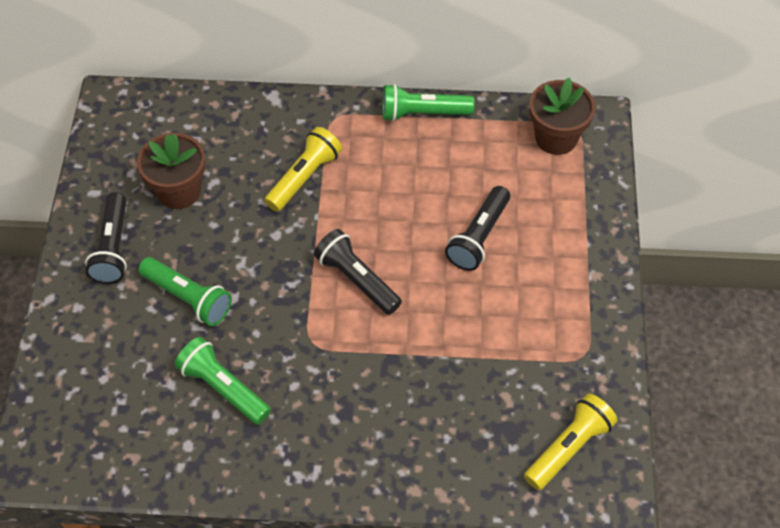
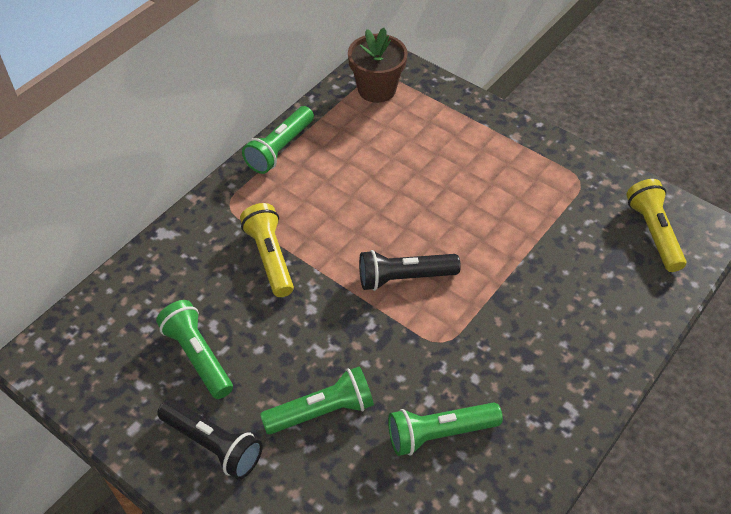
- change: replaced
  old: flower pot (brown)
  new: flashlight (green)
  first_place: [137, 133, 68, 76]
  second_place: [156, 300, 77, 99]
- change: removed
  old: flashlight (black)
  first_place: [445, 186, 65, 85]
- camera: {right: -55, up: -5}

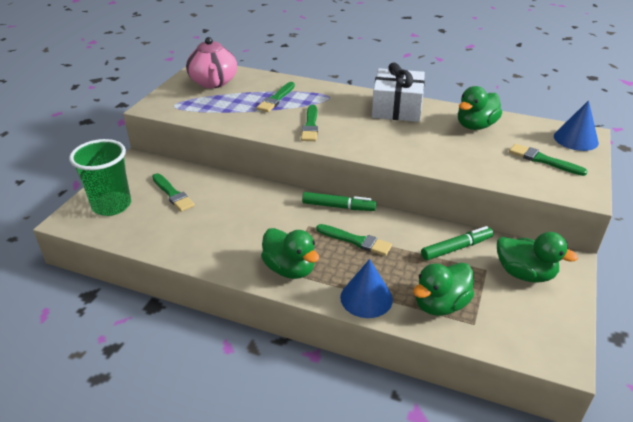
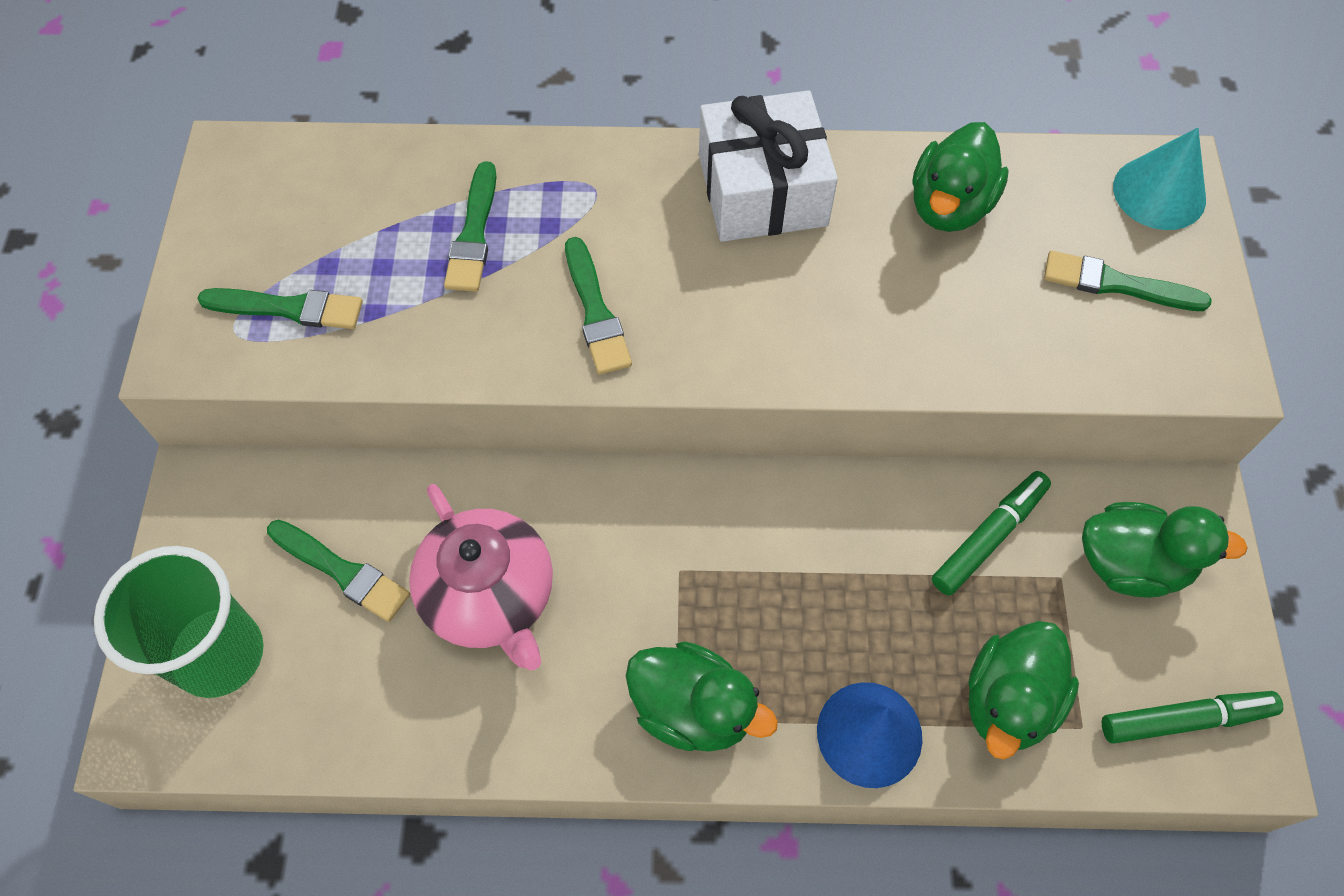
- change: moved
  old: teapot (pink)
  first_place: [186, 37, 51, 51]
  second_place: [409, 484, 144, 186]
- change: recoloured
  old: cone (blue)
  new: cone (turquoise)
  first_place: [554, 100, 45, 51]
  second_place: [1113, 128, 93, 102]
- change: moved
  old: marker (green)
  first_place: [302, 192, 74, 19]
  second_place: [1102, 691, 181, 53]
- change: moved
  old: brush (green)
  first_place: [316, 224, 76, 32]
  second_place: [197, 288, 166, 41]
- camera: {right: -20, up: 25}

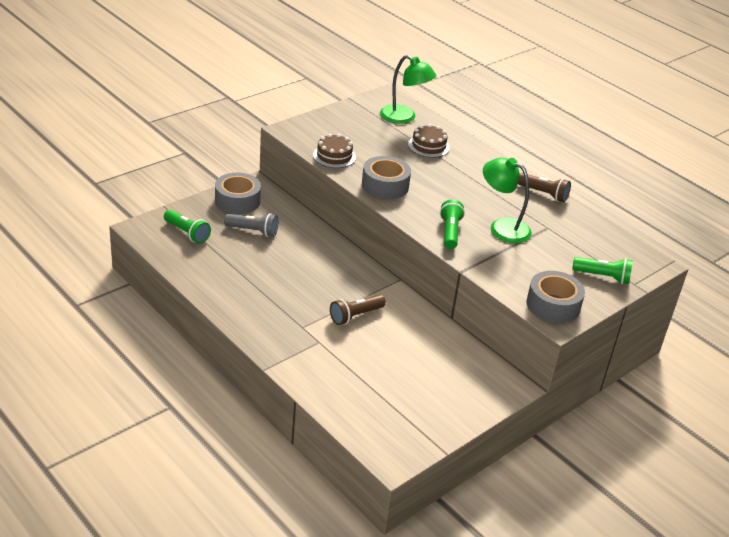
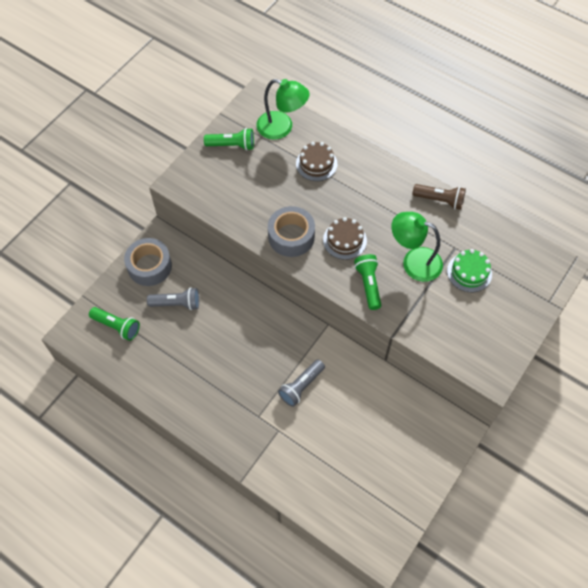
- change: moved
  old: cake (brown)
  first_place: [313, 134, 43, 34]
  second_place: [323, 217, 44, 43]
- change: moved
  old: flashlight (green)
  first_place: [572, 257, 61, 27]
  second_place: [204, 128, 50, 23]
- change: removed
  old: tape (grey)
  first_place: [526, 271, 59, 52]
- change: recoloured
  old: flashlight (brown)
  new: flashlight (grey)
  first_place: [330, 294, 56, 31]
  second_place: [278, 359, 47, 48]
- change: added
  new: cake (green)
  second_place: [447, 249, 45, 43]
- camera: {right: -10, up: 25}

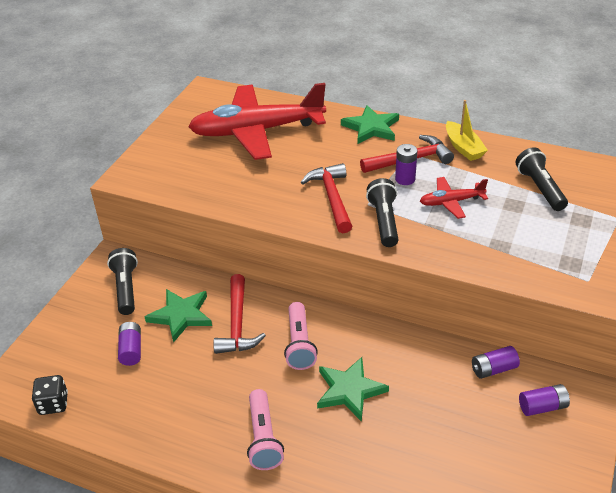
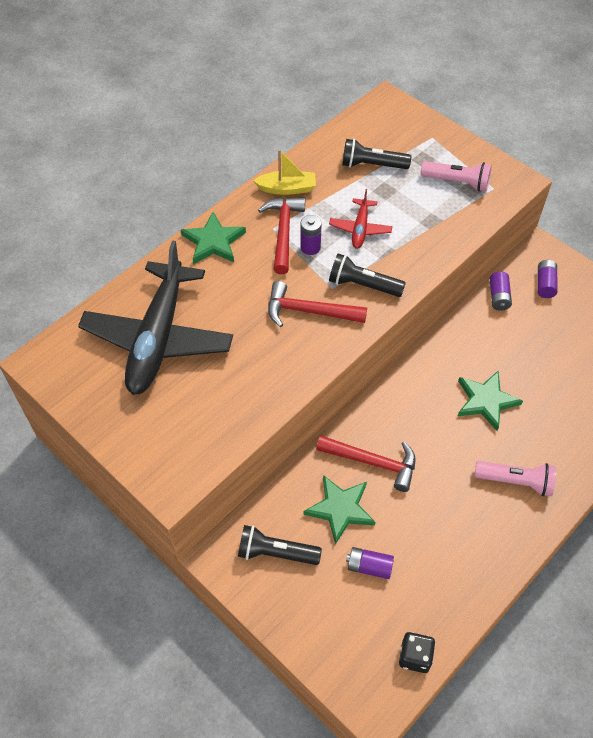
- change: recoloured
  old: plane (red)
  new: plane (black)
  first_place: [188, 83, 138, 77]
  second_place: [78, 240, 155, 155]
- change: moved
  old: flashlight (pink)
  first_place: [284, 302, 34, 68]
  second_place: [421, 161, 71, 31]
- camera: {right: -70, up: 15}

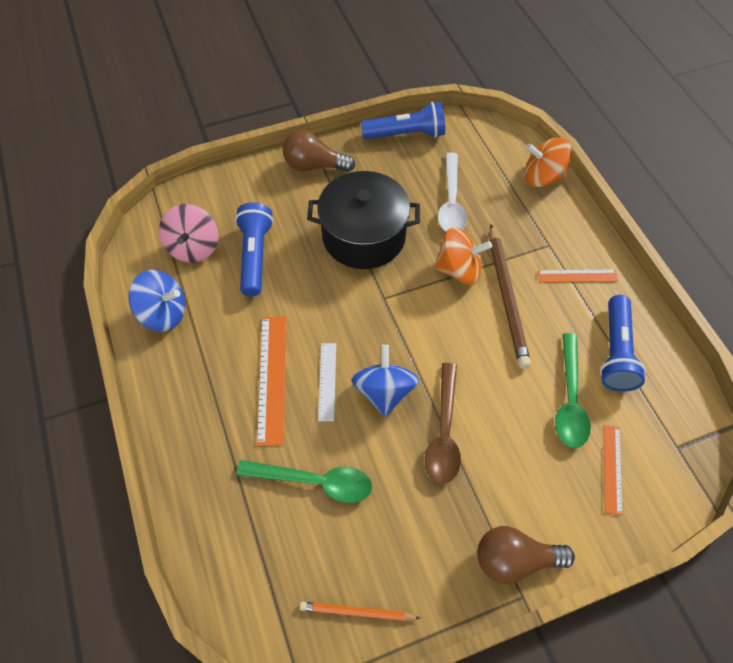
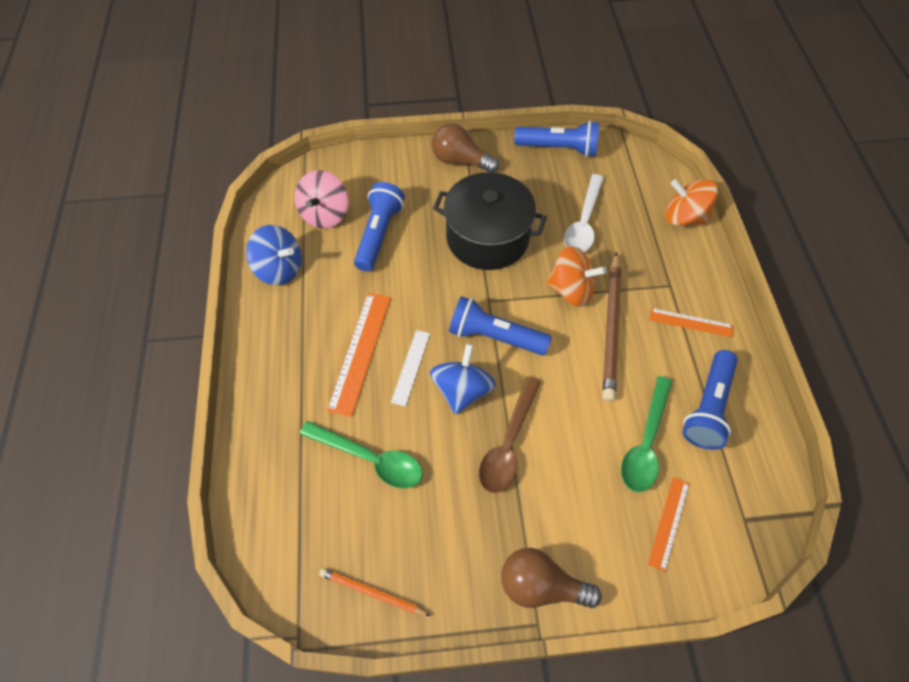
- change: added
  new: flashlight (blue)
  second_place: [449, 296, 103, 59]
- camera: {right: 15, up: 0}

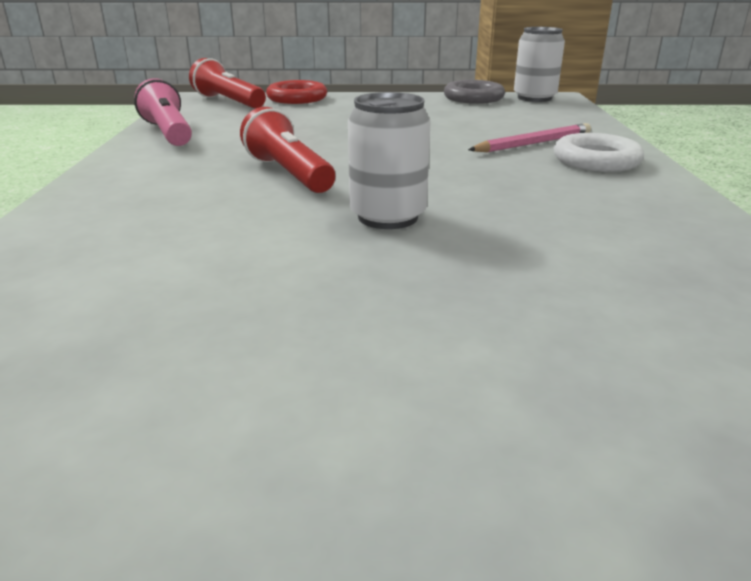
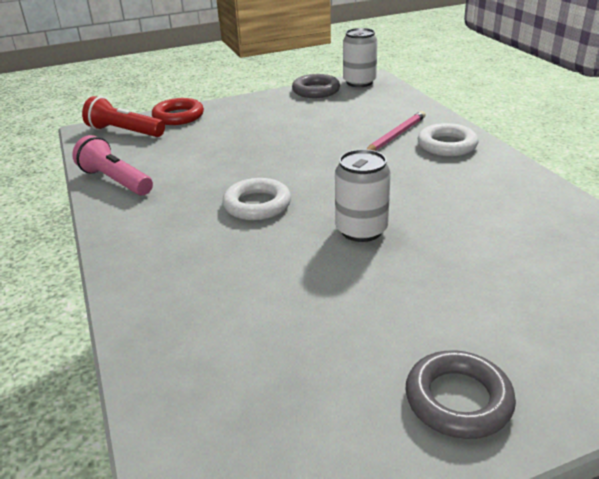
- change: replaced
  old: flashlight (red)
  new: ring (white)
  first_place: [240, 107, 95, 86]
  second_place: [222, 178, 69, 42]
- change: added
  new: ring (grey)
  second_place: [405, 350, 111, 89]
- camera: {right: -20, up: 5}

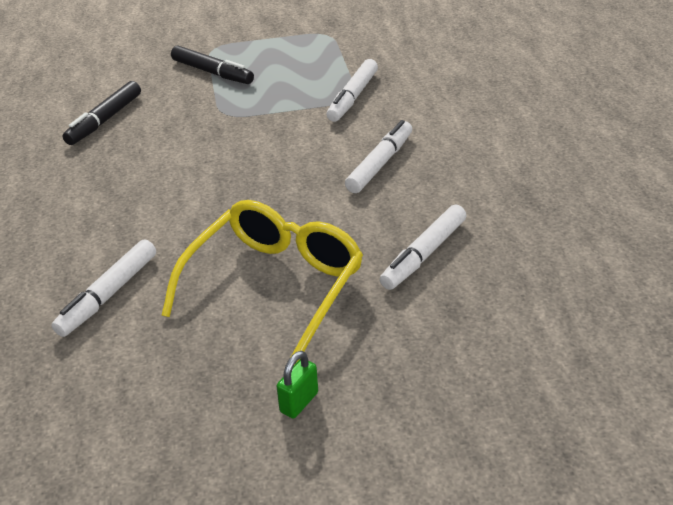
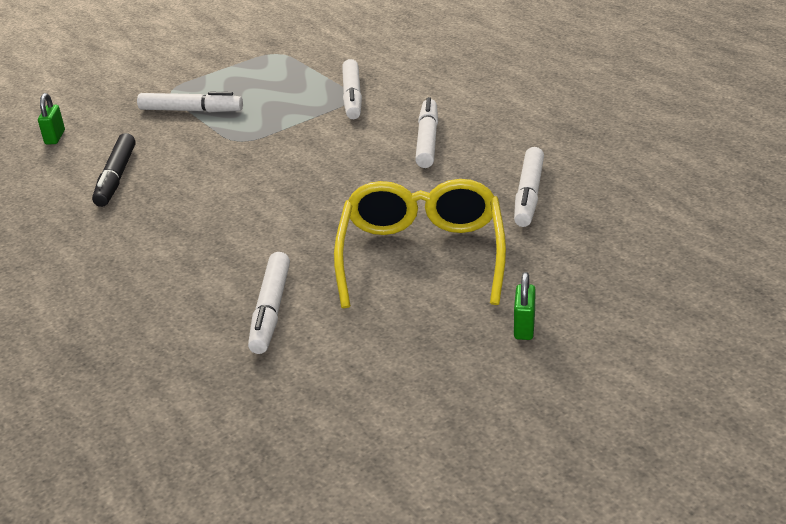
- change: recoloured
  old: marker (black)
  new: marker (white)
  first_place: [171, 45, 83, 39]
  second_place: [137, 92, 106, 20]
- change: added
  new: padlock (green)
  second_place: [38, 93, 27, 52]
- camera: {right: -25, up: -5}

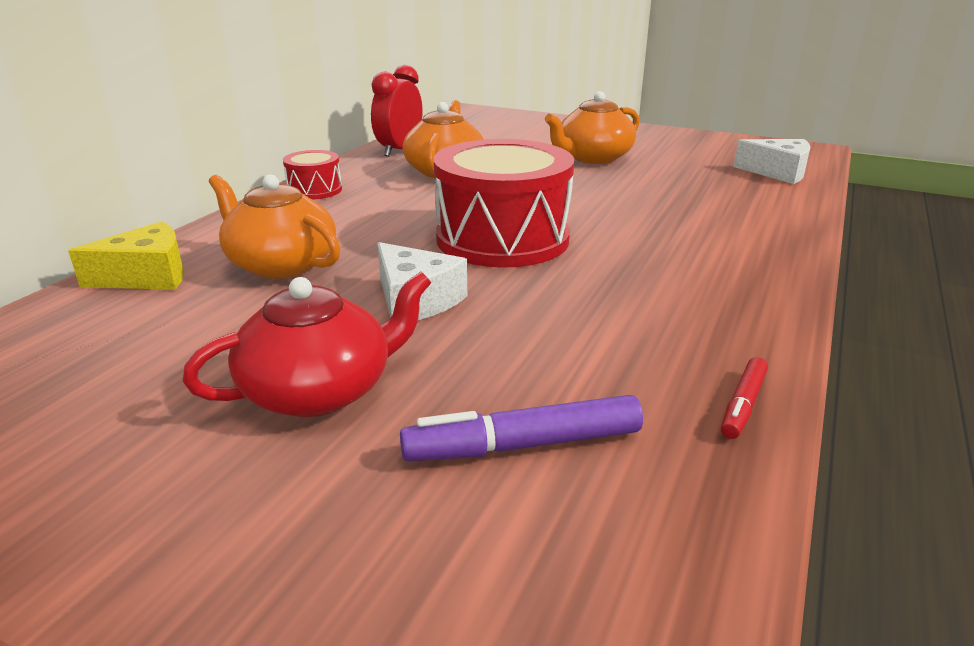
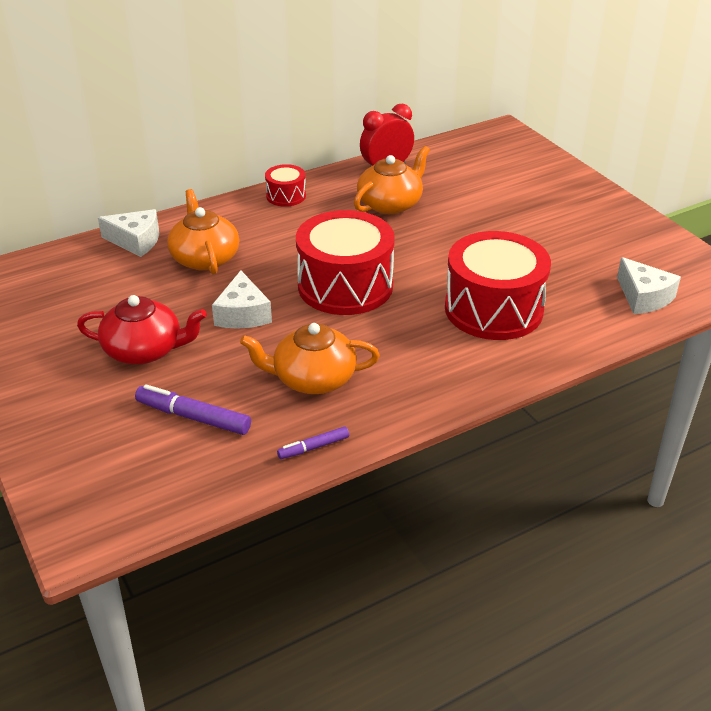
- change: moved
  old: teapot (orange)
  first_place: [545, 91, 94, 73]
  second_place: [240, 323, 140, 71]
- change: recoloured
  old: cheese (yellow)
  new: cheese (white)
  first_place: [68, 221, 116, 69]
  second_place: [98, 209, 61, 48]
- change: recoloured
  old: marker (red)
  new: marker (purple)
  first_place: [721, 357, 47, 82]
  second_place: [277, 426, 72, 33]
- change: added
  new: drum (red)
  second_place: [445, 231, 106, 109]
- camera: {right: 35, up: 10}

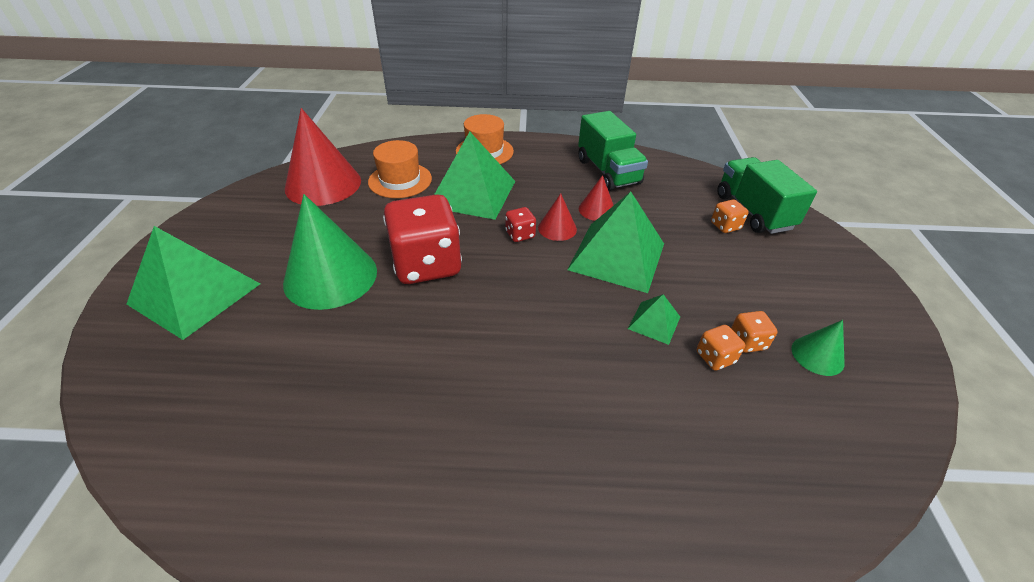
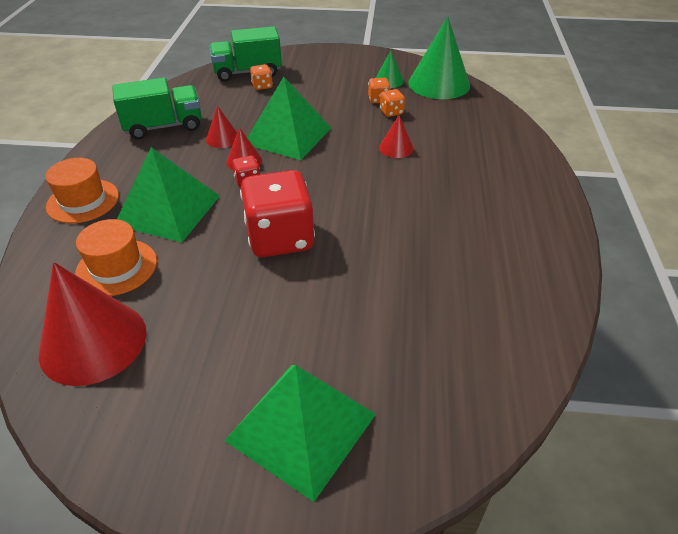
- change: moved
  old: cone (green)
  first_place: [283, 194, 94, 116]
  second_place: [408, 16, 62, 83]
- change: removed
  old: pyramid (green)
  first_place: [628, 294, 52, 51]
- change: added
  new: cone (red)
  second_place: [379, 115, 35, 43]
- camera: {right: -85, up: 0}

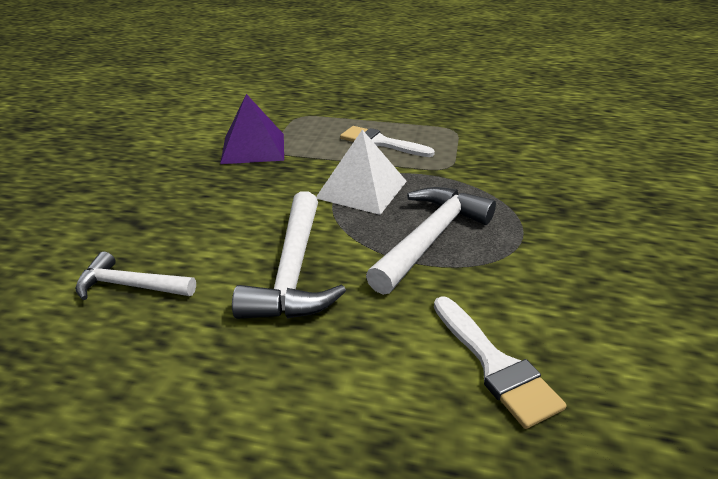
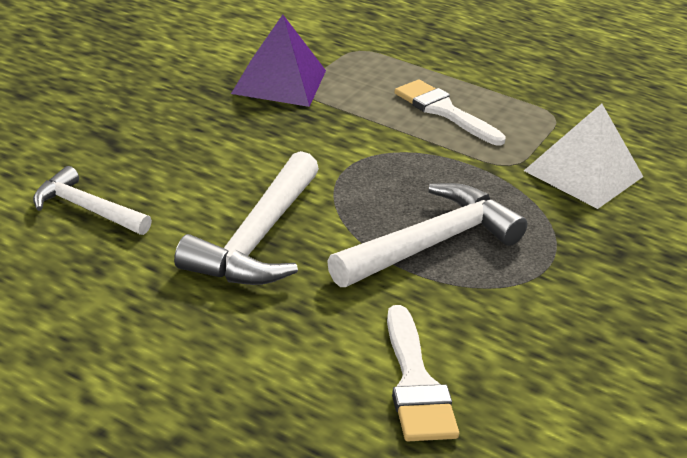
- change: moved
  old: pyramid (white)
  first_place: [316, 129, 91, 86]
  second_place: [524, 103, 119, 106]
- camera: {right: 15, up: 0}

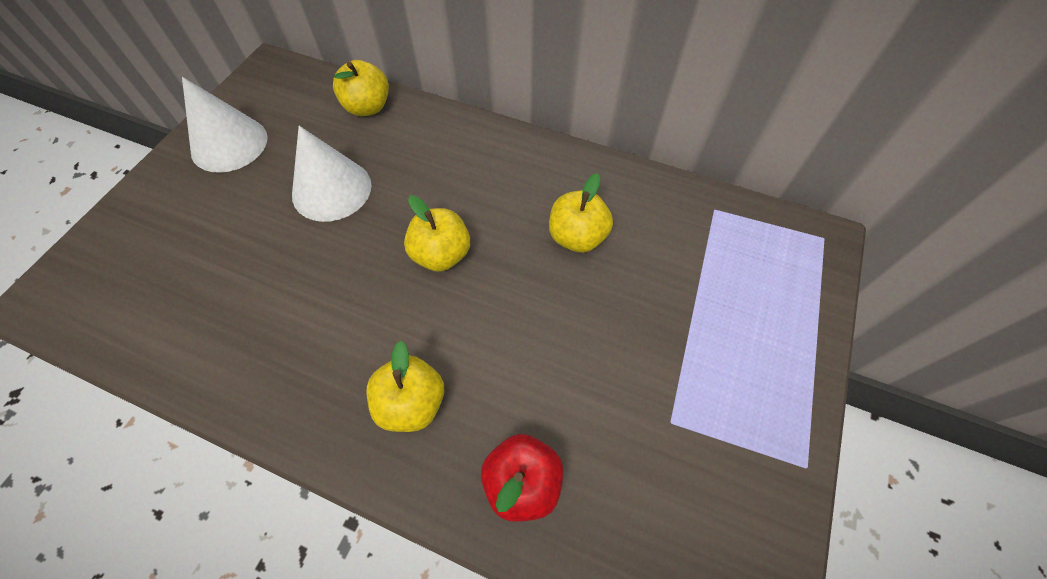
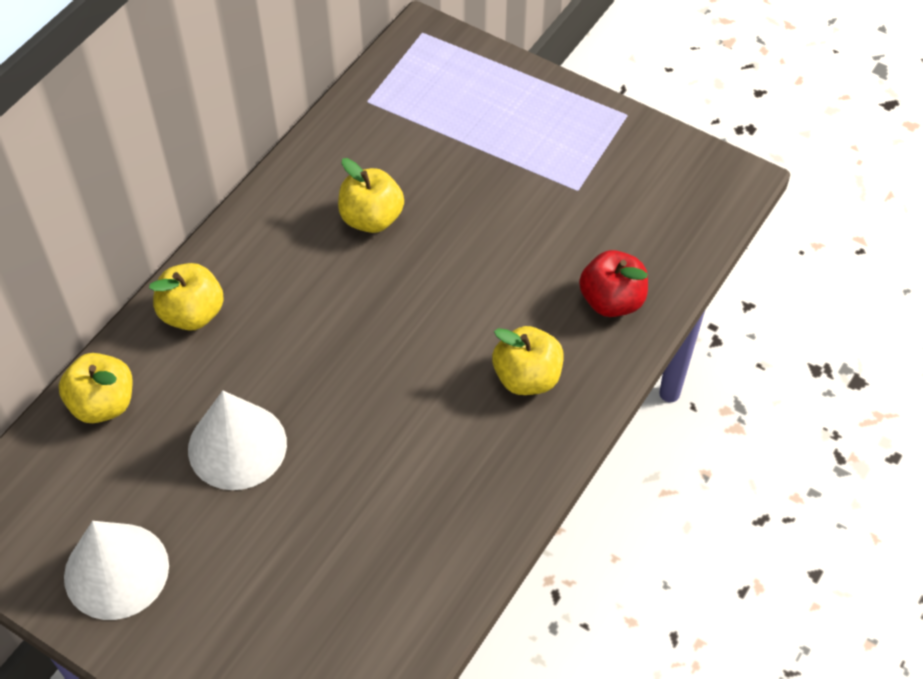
- change: moved
  old: apple (yellow)
  first_place: [404, 195, 66, 77]
  second_place: [149, 263, 75, 68]
- camera: {right: -80, up: -5}

